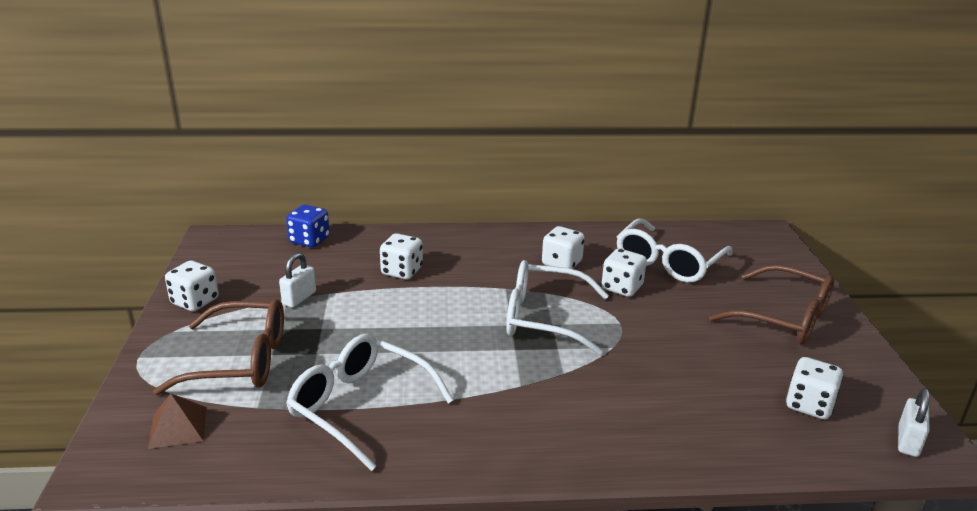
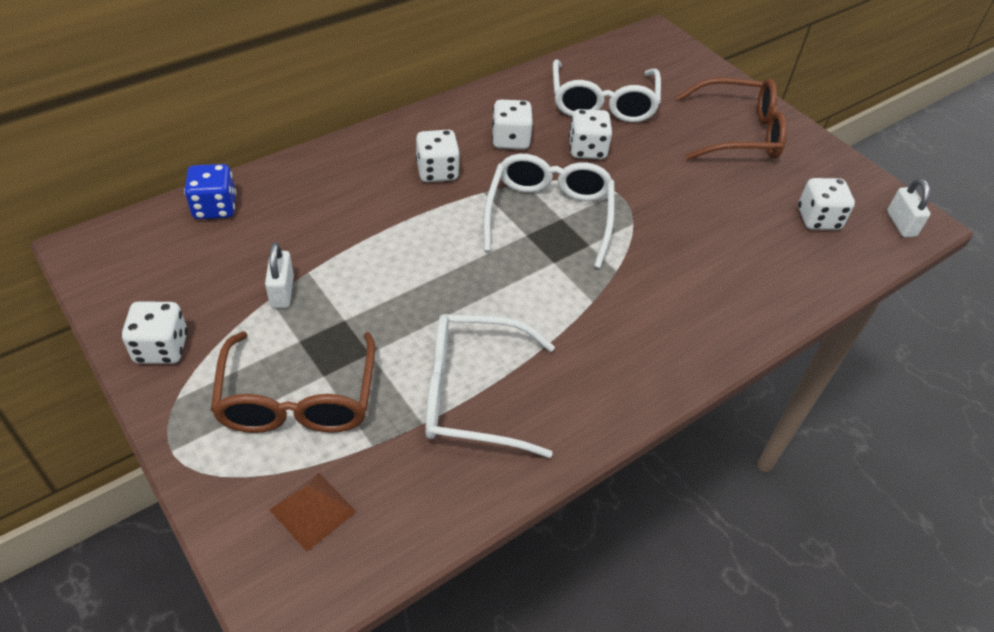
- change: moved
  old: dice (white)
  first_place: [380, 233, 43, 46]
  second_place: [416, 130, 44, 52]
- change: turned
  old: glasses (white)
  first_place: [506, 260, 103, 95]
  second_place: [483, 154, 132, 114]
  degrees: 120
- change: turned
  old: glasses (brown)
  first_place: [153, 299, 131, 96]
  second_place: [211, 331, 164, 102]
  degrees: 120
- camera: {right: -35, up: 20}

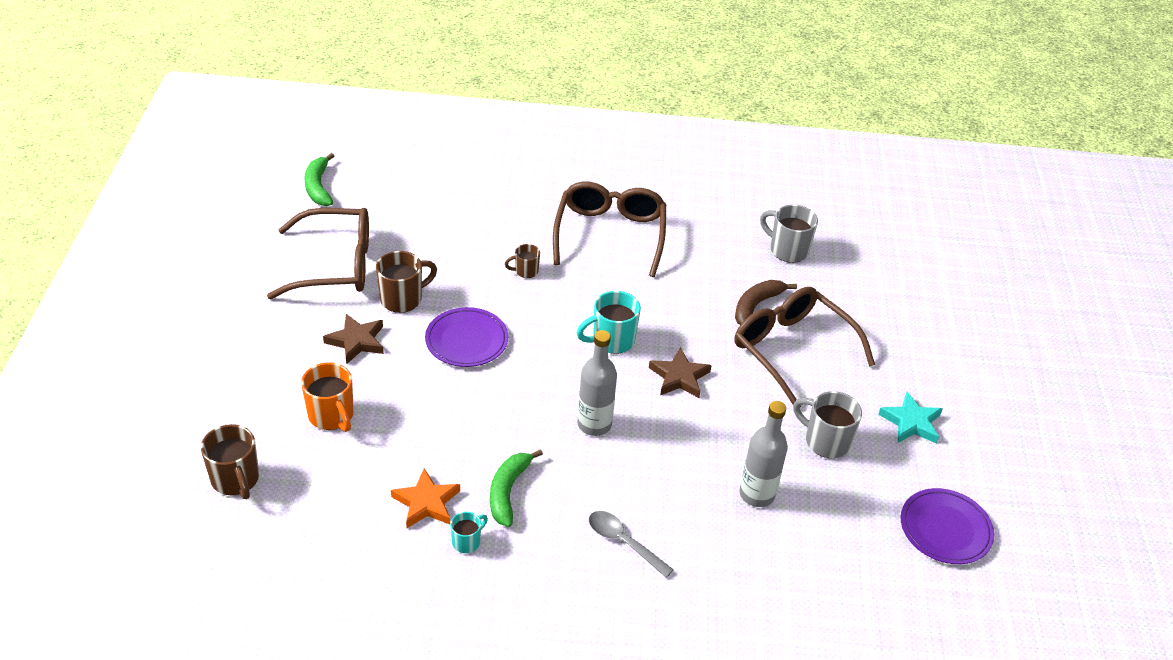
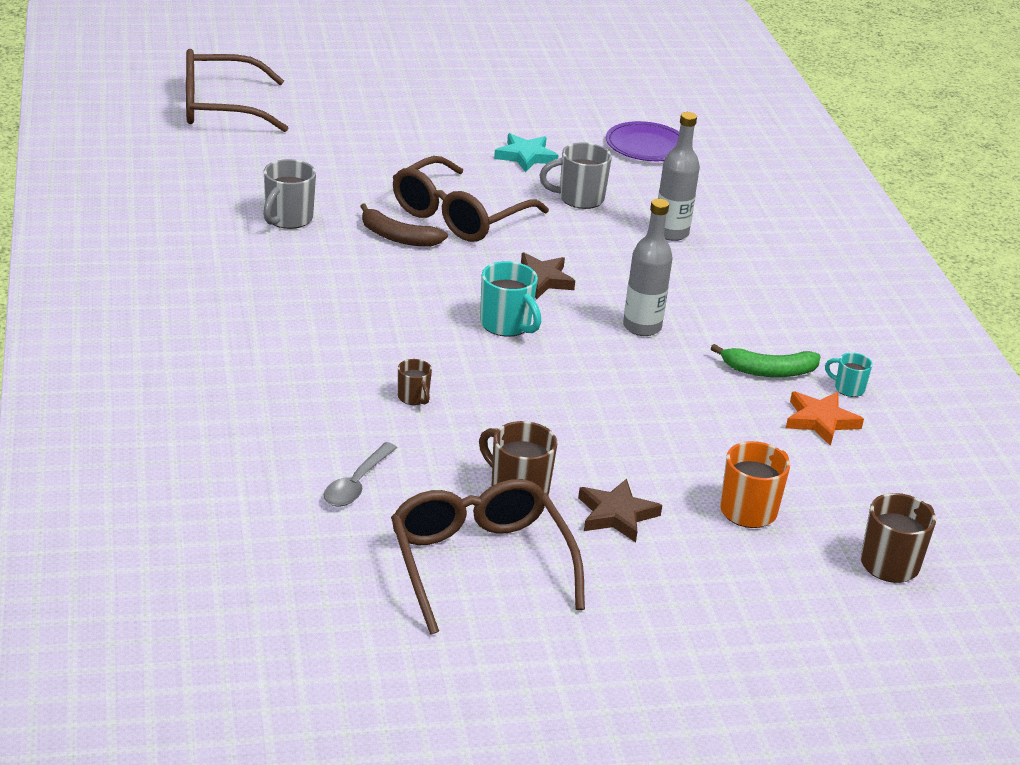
- change: removed
  old: banana (green)
  first_place: [305, 153, 29, 53]
- change: moved
  old: glasses (brown)
  first_place: [553, 182, 113, 95]
  second_place: [186, 49, 102, 83]
- change: removed
  old: plate (purple)
  first_place: [425, 307, 83, 60]
- change: turned
  old: mug (grey)
  first_place: [793, 391, 69, 67]
  second_place: [539, 142, 73, 67]
  degrees: 60
- change: moved
  old: spoon (grey)
  first_place: [589, 511, 85, 67]
  second_place: [324, 442, 73, 65]
- camera: {right: -105, up: -10}

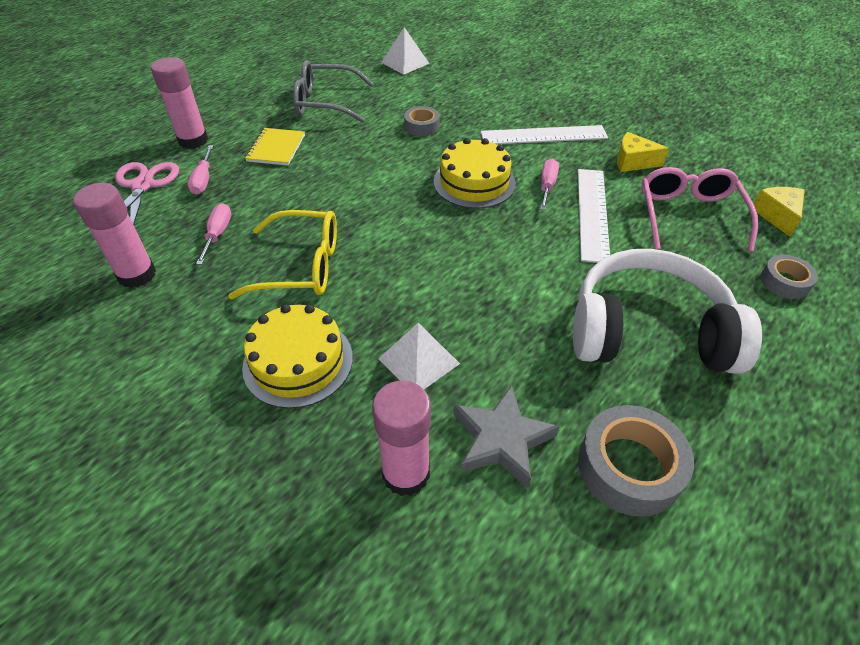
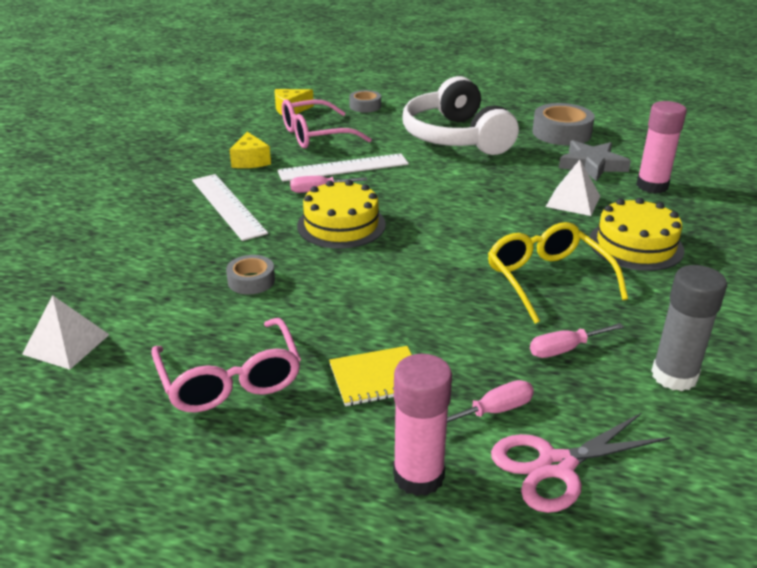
- change: recoloured
  old: glasses (grey)
  new: glasses (pink)
  first_place: [293, 60, 81, 63]
  second_place: [151, 318, 150, 95]
- change: recoloured
  old: glue stick (pink)
  new: glue stick (grey)
  first_place: [73, 183, 83, 105]
  second_place: [651, 265, 76, 126]
- camera: {right: -115, up: -15}

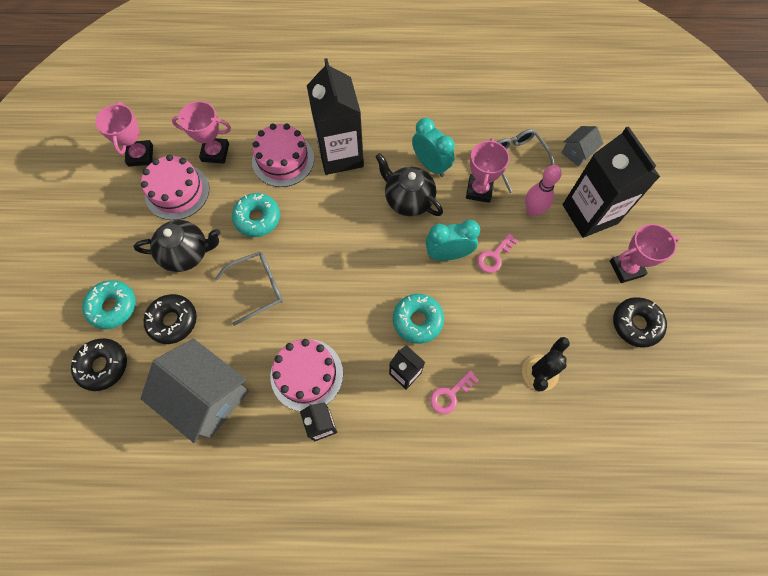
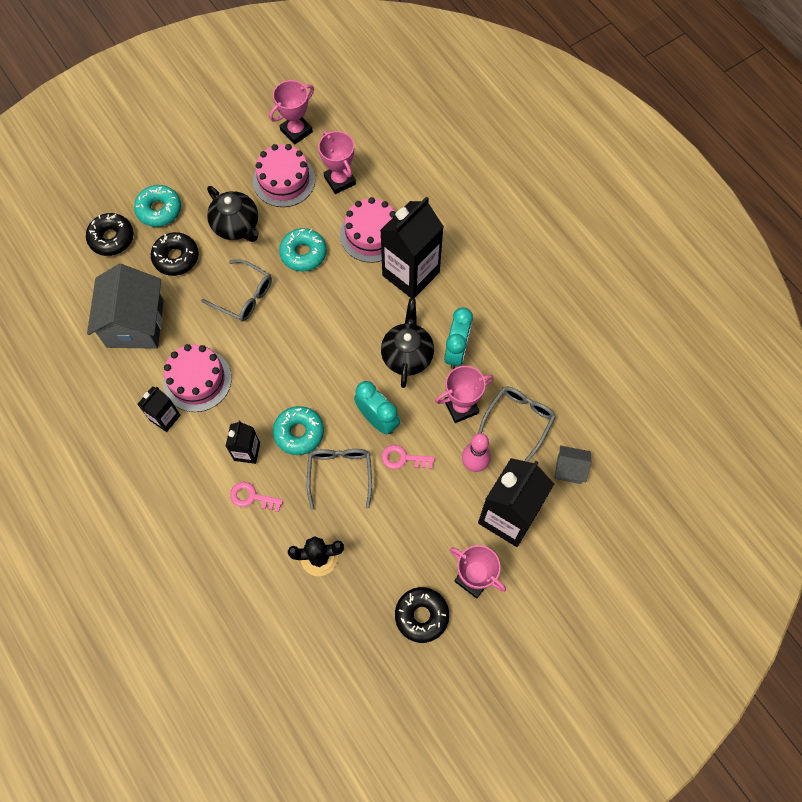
- change: added
  new: glasses (grey)
  second_place: [307, 449, 65, 61]
- camera: {right: 55, up: 0}

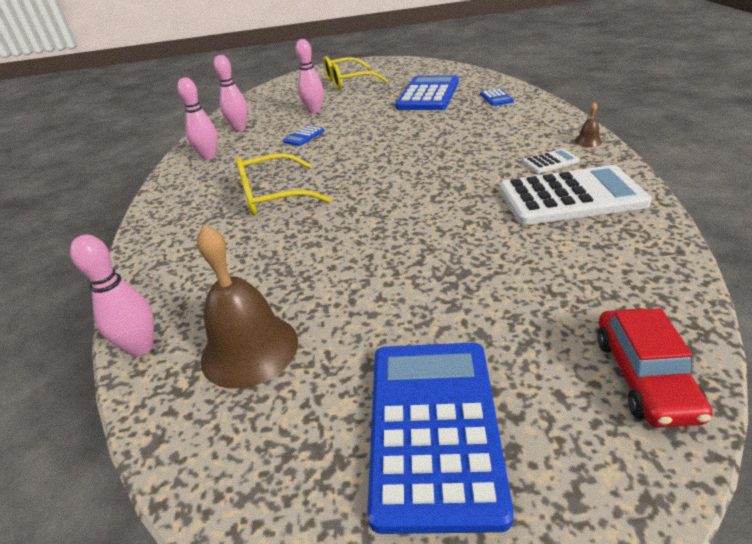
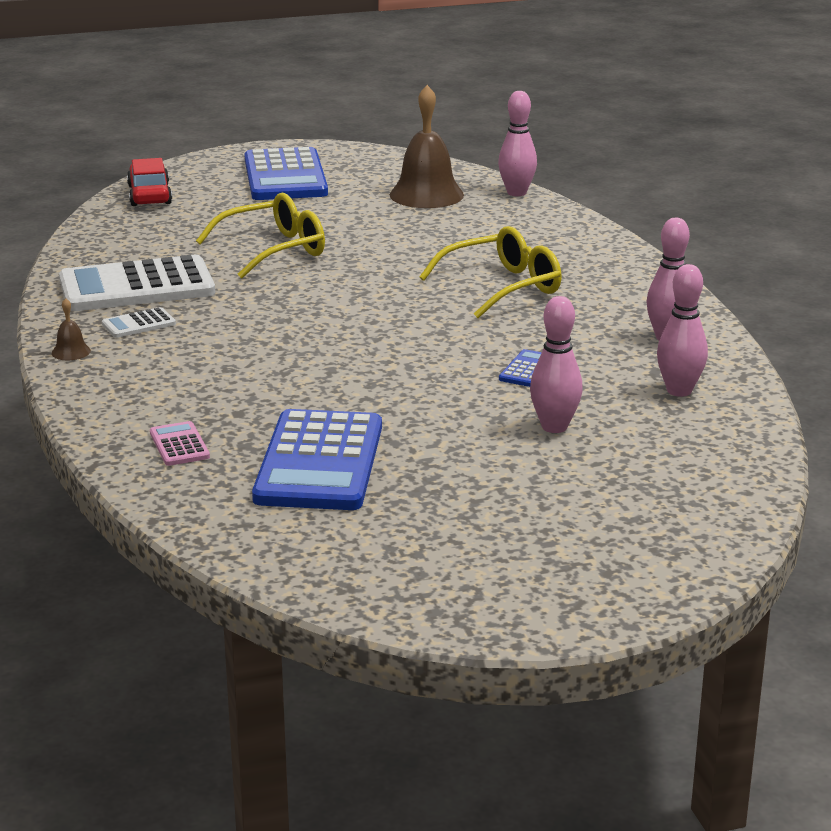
- change: moved
  old: glasses (yellow)
  first_place: [323, 56, 65, 34]
  second_place: [196, 193, 129, 86]
- change: recoloured
  old: calculator (blue)
  new: calculator (pink)
  first_place: [480, 88, 34, 18]
  second_place: [150, 421, 60, 45]
- camera: {right: 165, up: -10}

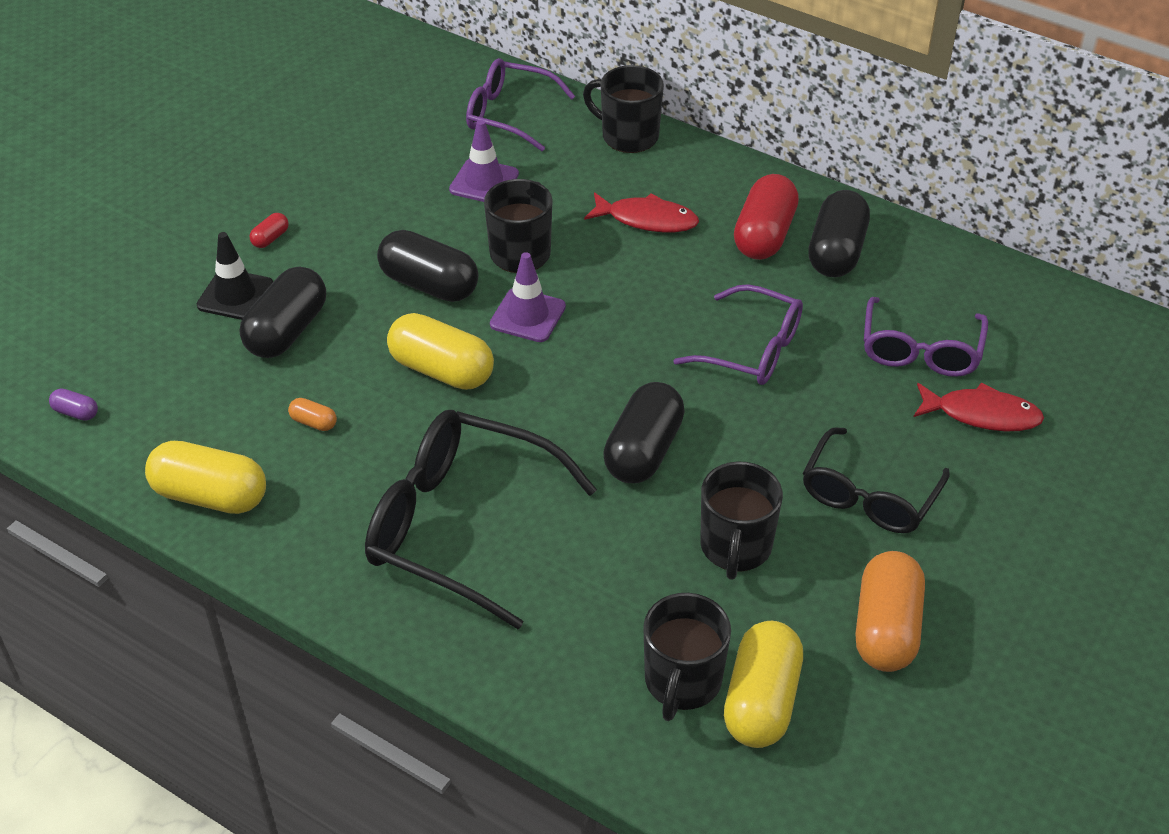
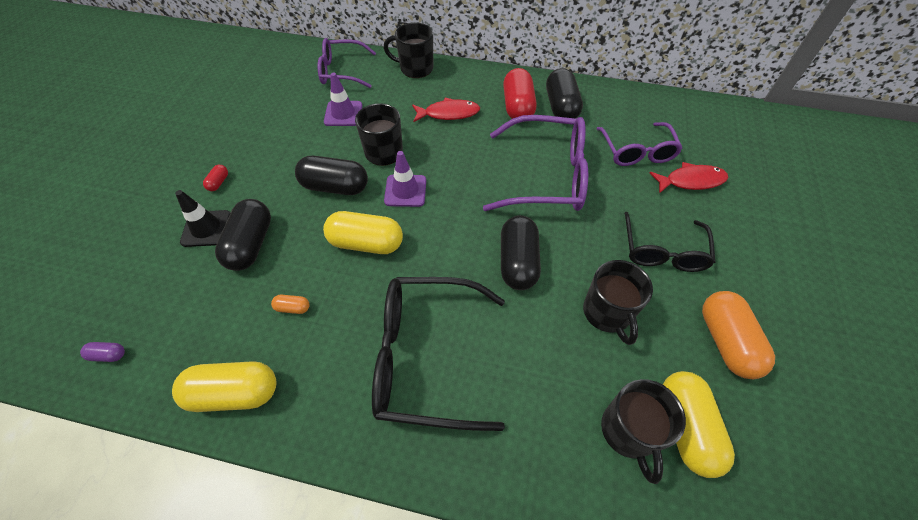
- change: resized
  old: glasses (purple)
  first_place: [673, 284, 130, 101]
  second_place: [483, 115, 105, 96]
  factor: 1.57
- camera: {right: -20, up: 10}

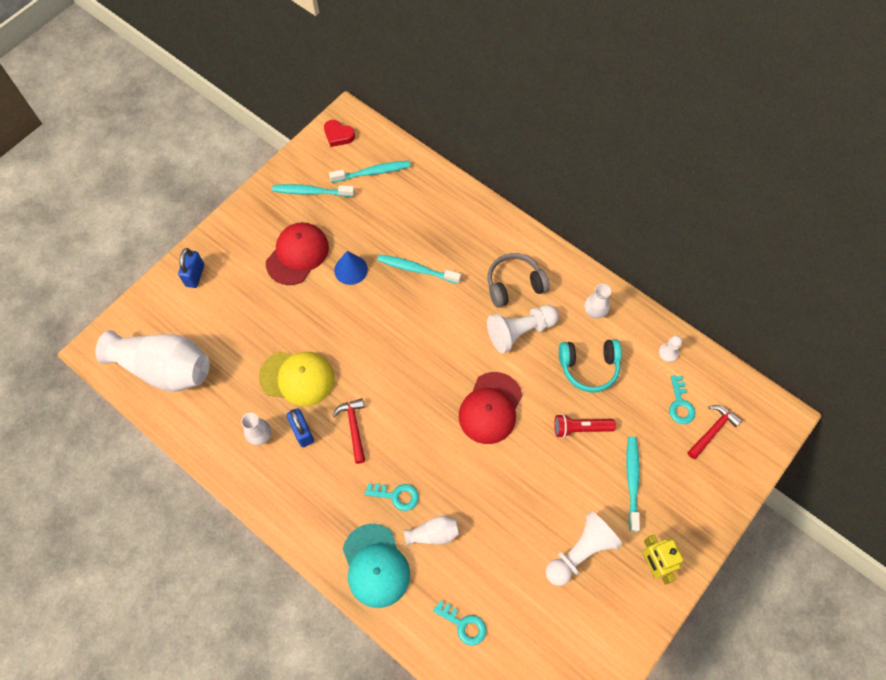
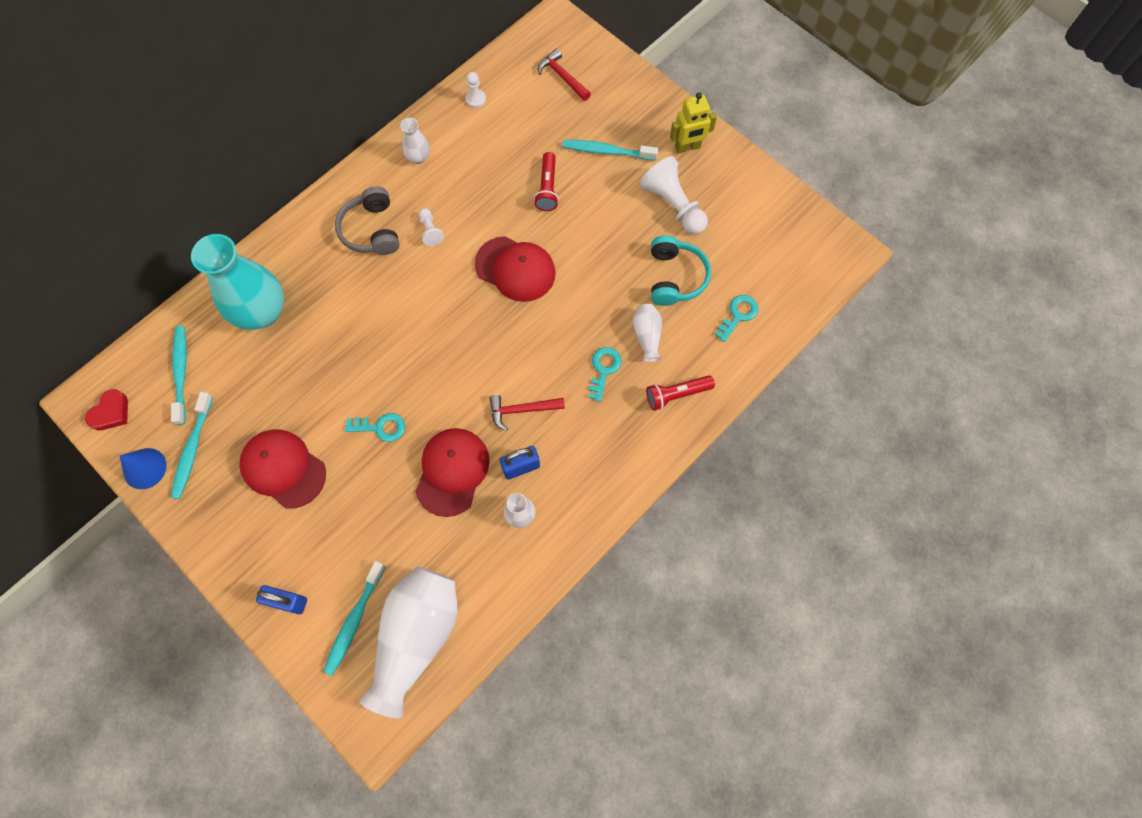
- change: moved
  old: cone (blue)
  first_place: [334, 251, 34, 34]
  second_place: [120, 448, 47, 41]
- change: moved
  old: toothbrush (turquoise)
  first_place: [377, 254, 84, 30]
  second_place: [323, 561, 63, 115]
- change: resized
  old: pawn (white)
  first_place: [487, 305, 72, 48]
  second_place: [419, 208, 25, 38]
  factor: 0.5
- change: moved
  old: headphones (turquoise)
  first_place: [559, 339, 63, 53]
  second_place: [651, 236, 60, 70]
- change: recoloured
  old: cap (yellow)
  new: cap (red)
  first_place: [259, 351, 76, 55]
  second_place: [415, 428, 75, 89]
- change: moved
  old: key (turquoise)
  first_place: [669, 375, 26, 49]
  second_place: [345, 413, 60, 29]
- change: replaced
  old: cap (turquoise)
  new: flashlight (red)
  first_place: [343, 524, 67, 84]
  second_place: [646, 376, 69, 35]
- change: added
  new: vase (turquoise)
  second_place: [191, 234, 93, 96]
- camera: {right: -85, up: 5}

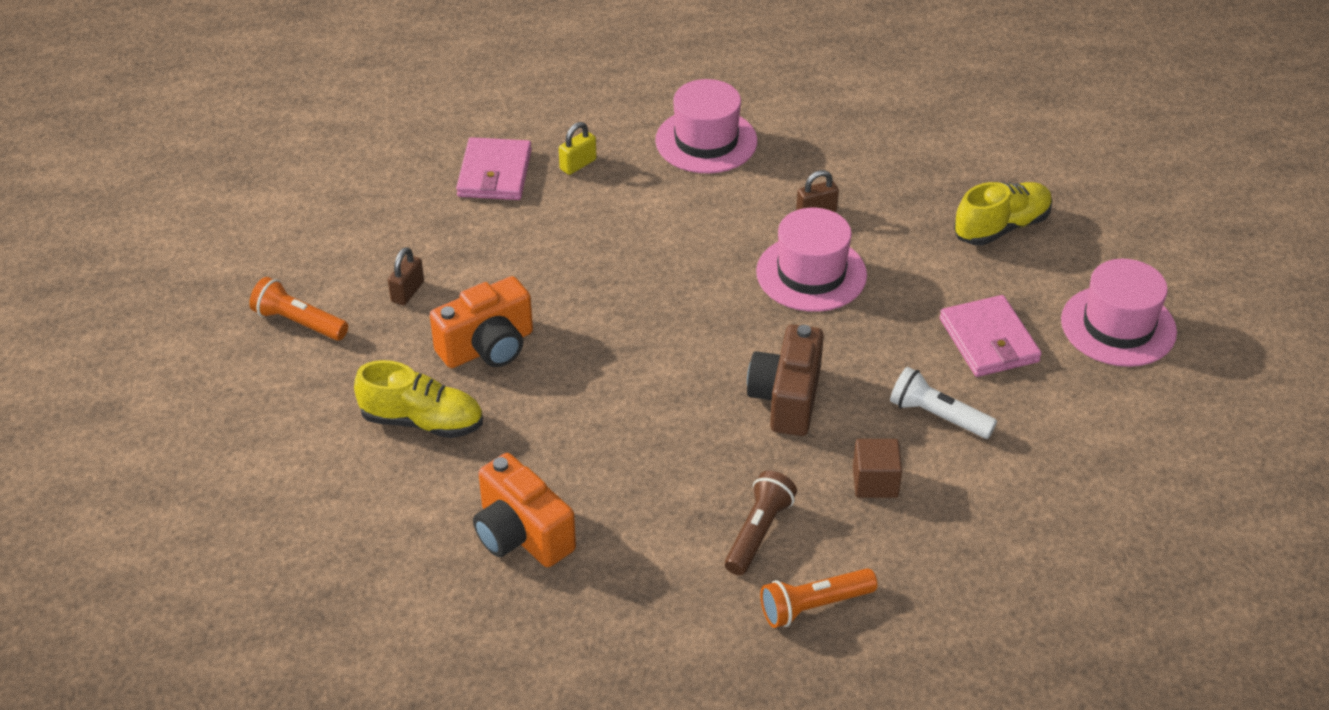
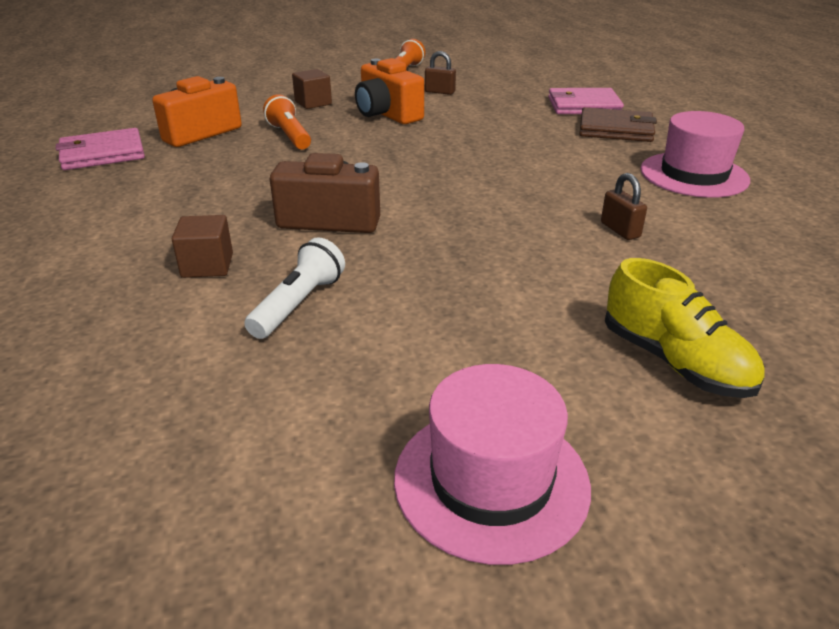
- change: replaced
  old: padlock (yellow)
  new: wallet (brown)
  first_place: [559, 122, 38, 53]
  second_place: [579, 107, 78, 35]
- change: removed
  old: hat (pink)
  first_place: [756, 208, 111, 104]
- change: moved
  old: wallet (pink)
  first_place: [940, 295, 102, 82]
  second_place: [56, 128, 89, 42]
- change: replaced
  old: shoe (yellow)
  new: cube (brown)
  first_place: [354, 360, 129, 78]
  second_place: [292, 69, 40, 40]
- change: removed
  old: flashlight (brown)
  first_place: [725, 471, 72, 104]
- change: moved
  old: flashlight (orange)
  first_place: [760, 568, 117, 60]
  second_place: [263, 94, 48, 56]
- camera: {right: 85, up: -10}

